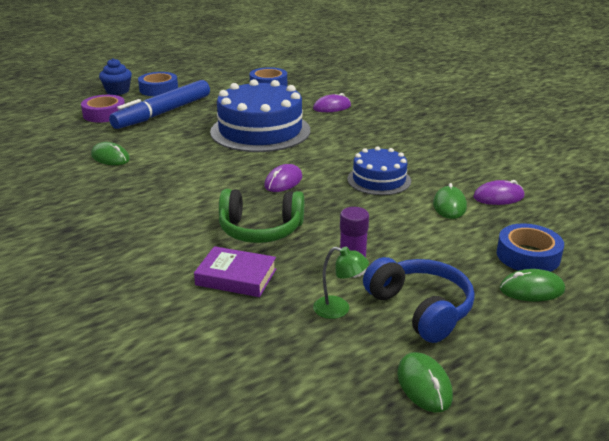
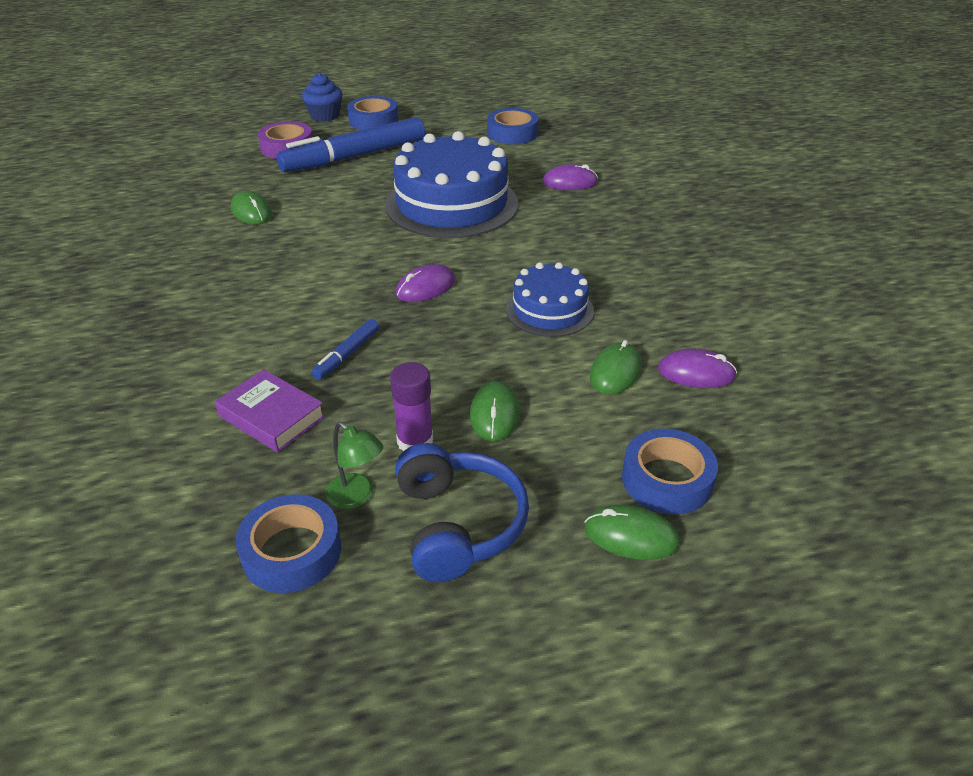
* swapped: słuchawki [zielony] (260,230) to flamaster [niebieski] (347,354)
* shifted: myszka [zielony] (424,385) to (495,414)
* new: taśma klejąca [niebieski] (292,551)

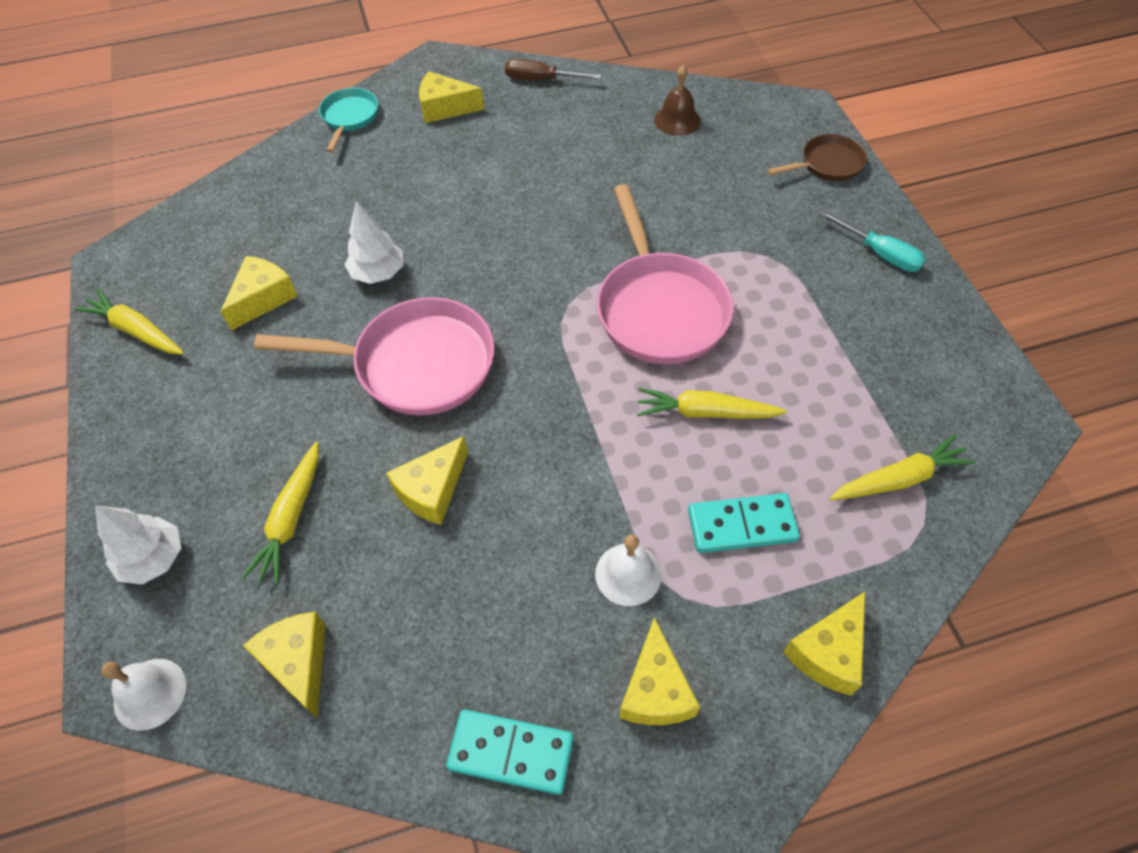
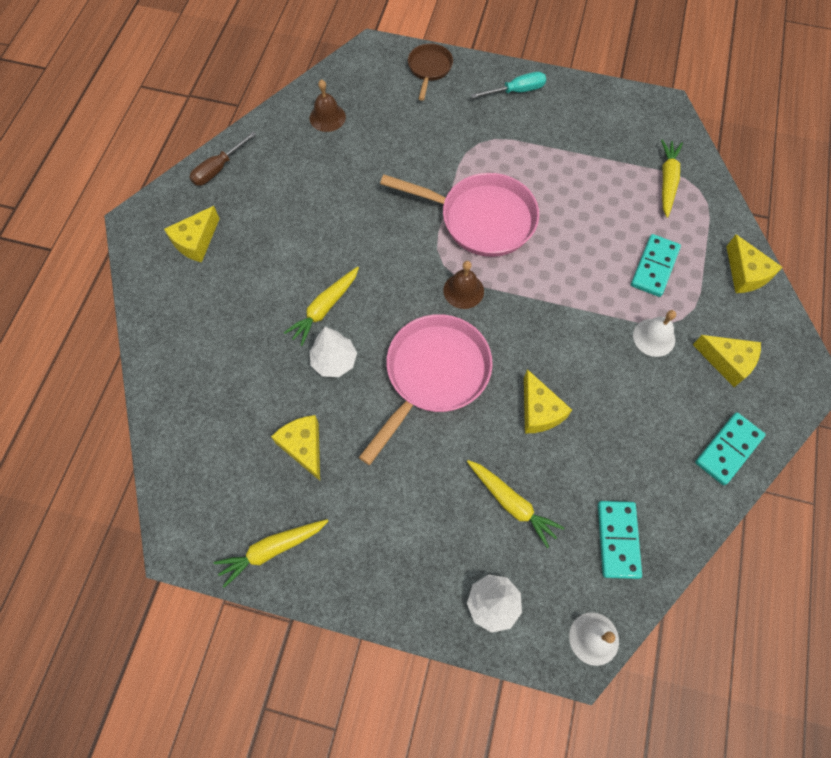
* gone: patelnia [turkusowy] (349,118)
* shifted: marchewka [żółty] (705,412) to (325,308)
* swapped: ser [żółty] (298,662) to kostka domina [turkusowy] (618,540)
* new: dzwonek [brązowy] (463,290)

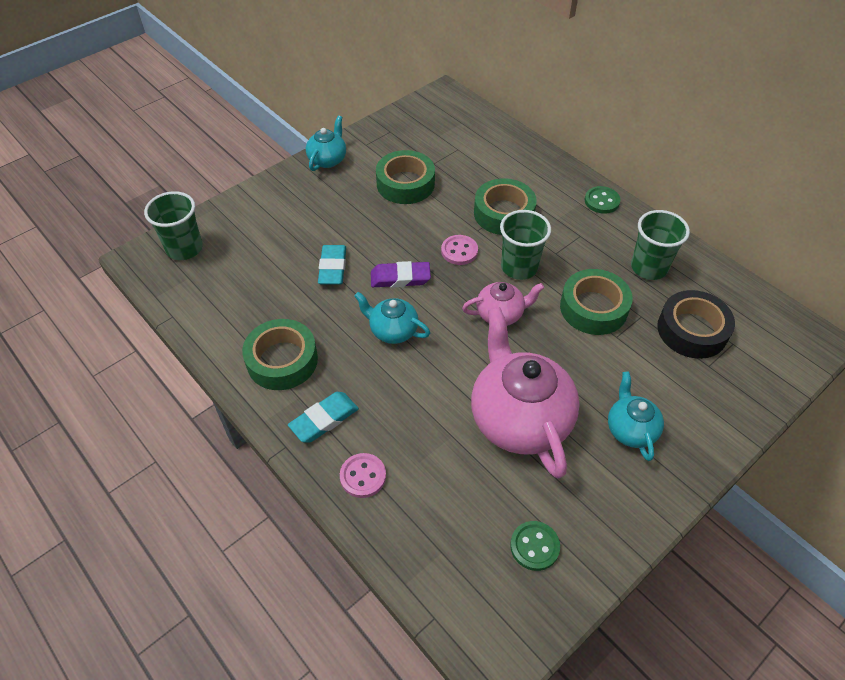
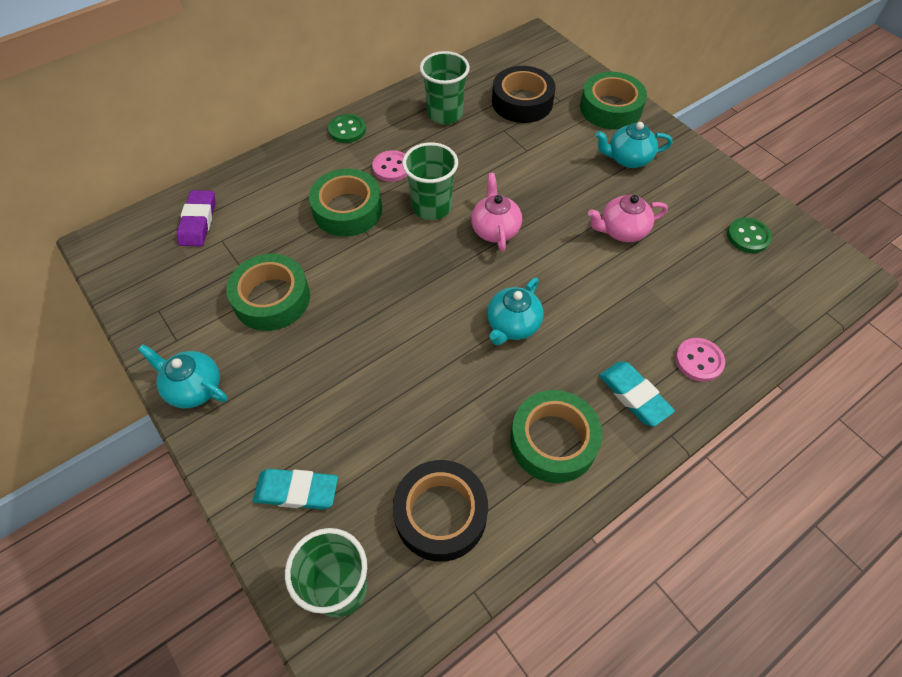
* shifted: guzik [różowy] (459,251) to (392,167)
* shifted: gumka do mazania [turkusowy] (332,268) to (296,491)
* shifted: gumka do mazania [fioletowy] (400,278) to (198,221)
* shifted: taśma klejąca [zielony] (593,308) to (610,108)
* scaled: imbryk [różowy] (519,419) = (622,231) x0.51
* new: taśma klejąca [czarny] (440,514)

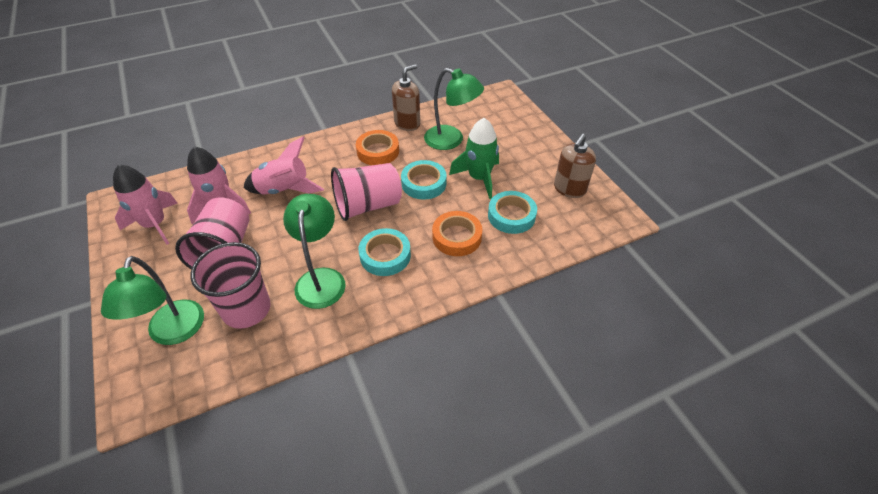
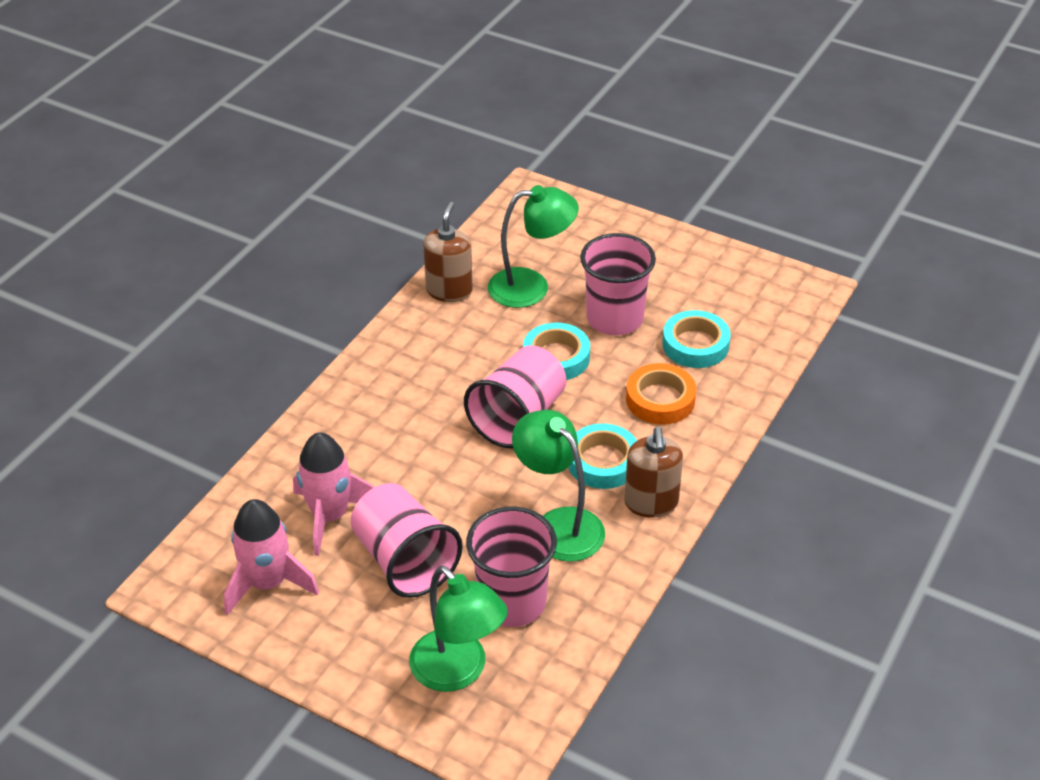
* swapped: rakieta [zielony] (479,178) to szklanka [różowy] (614,318)
* gone: taśma klejąca [pomarańczowy] (378,151)
* shifted: dozownik mydła [brązowy] (569,189) to (651,503)
* gone: rakieta [różowy] (284,190)

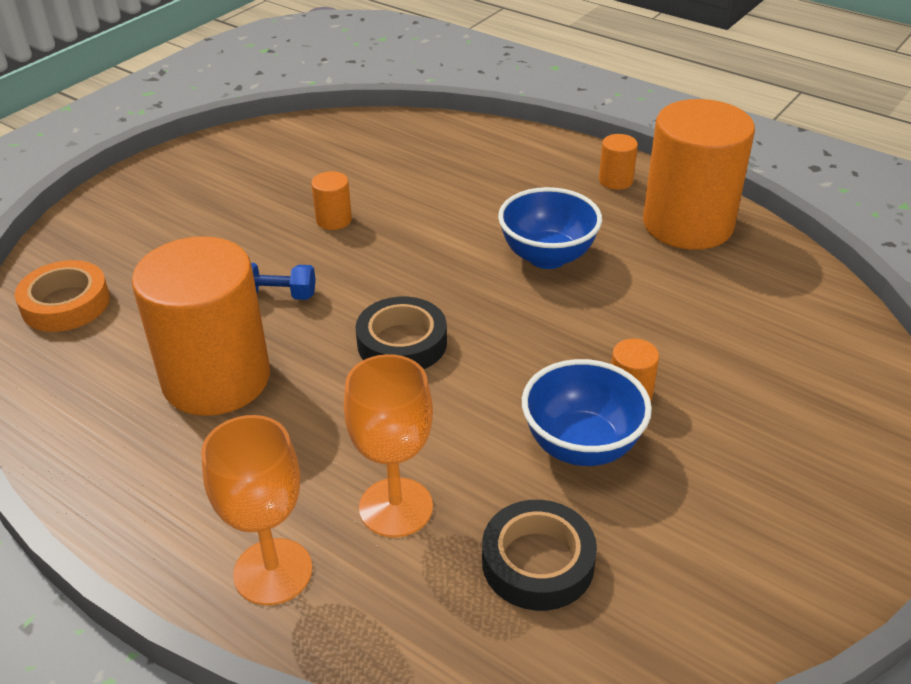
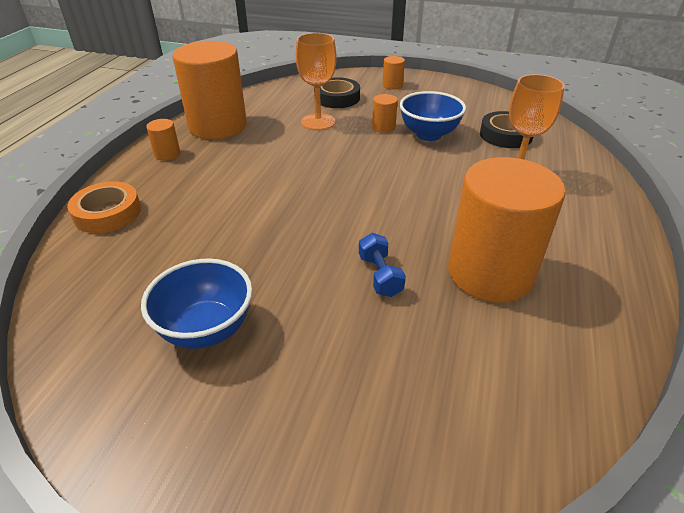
* shifted: walec [pomarańczowy] (334,220) to (392,85)
* shifted: miska [niebieski] (547,256) to (206,329)
* shifted: taśma klejąca [pomarańczowy] (66,304) to (107,213)
* shifted: taśma klejąca [czarny] (402,343) to (337,98)
* shifted: kielich [pomarańczowy] (273,571) to (318,122)

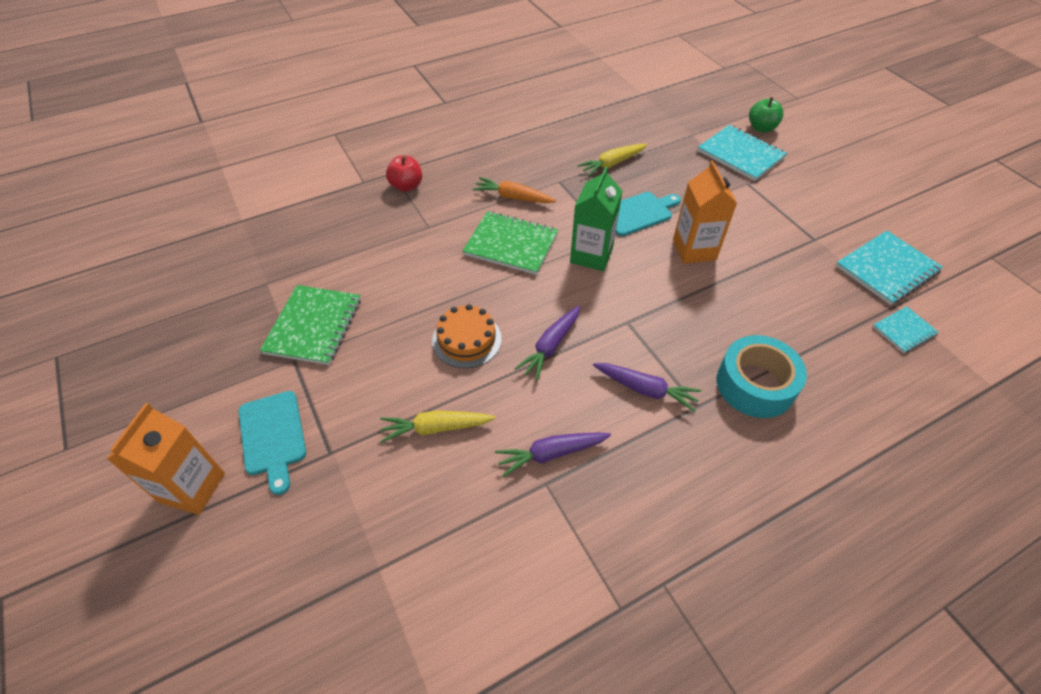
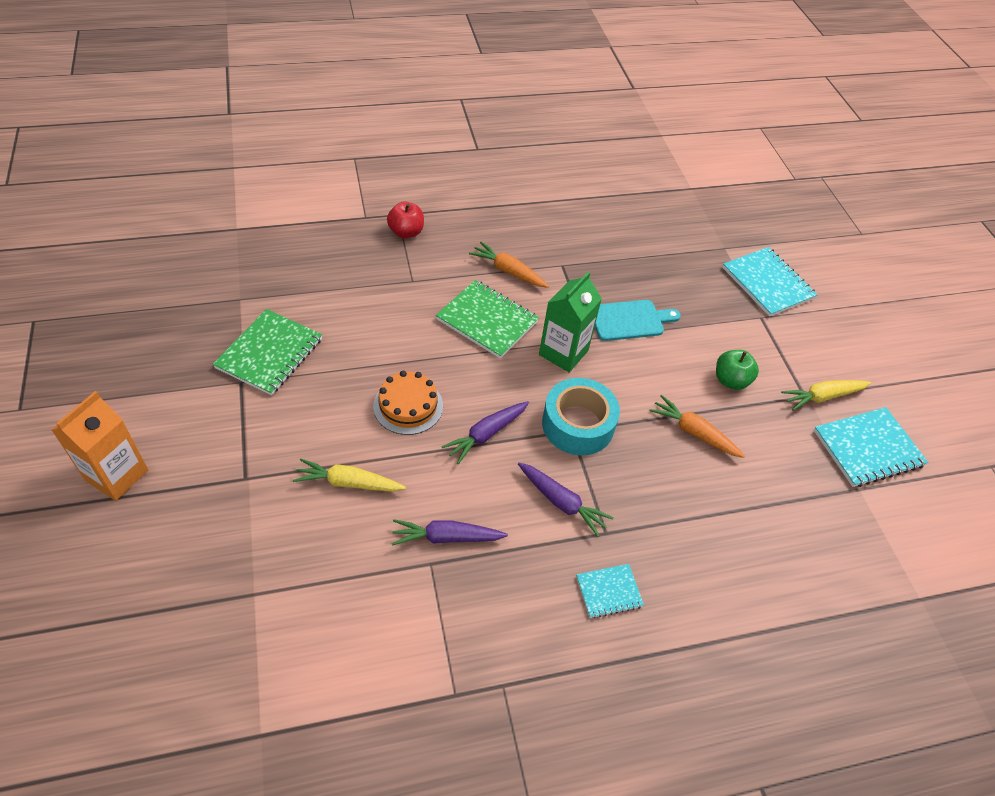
* shifted: jabłko [zielony] (761,128) to (730,380)
* shifted: marchewka [żółty] (612,164) to (822,397)
* gone: karton mleka [pomarańczowy] (694,250)
* shifted: zeszyt [turkusowy] (904,331) to (609,591)
* shifted: taśma klejąca [turkusowy] (755,384) to (578,424)
* gone: deska do krojenia [turkusowy] (272,436)
* new: marchewka [pomarańczowy] (694,432)

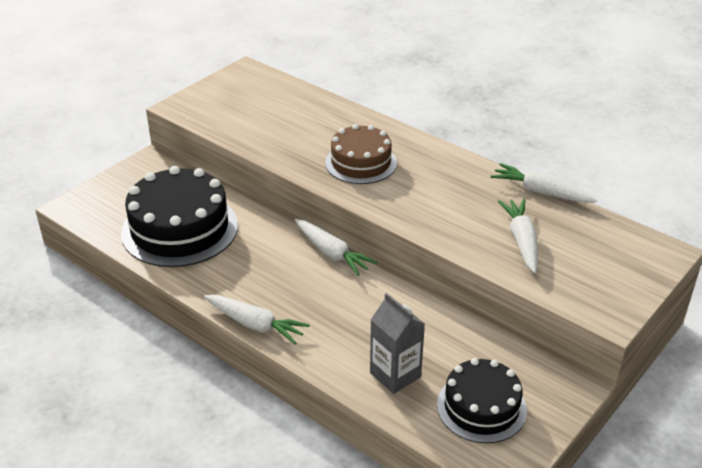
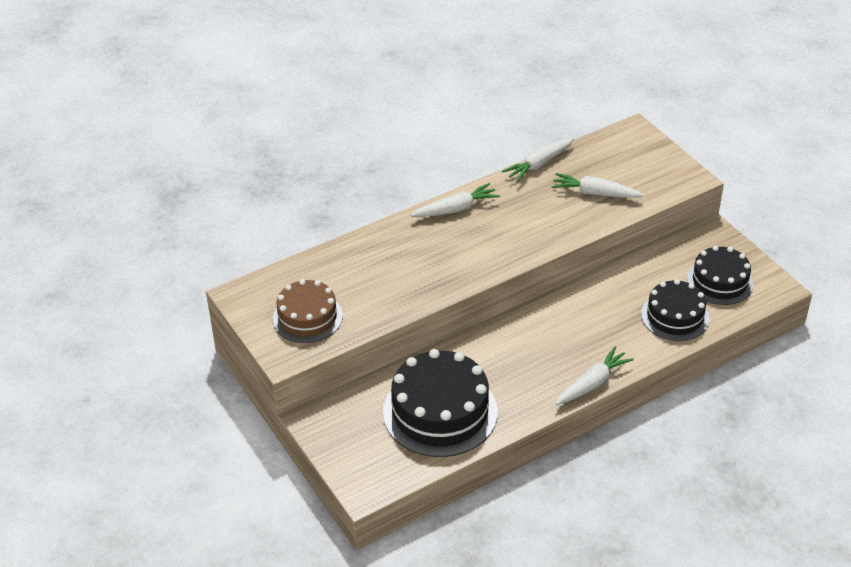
* shifted: tort [brązowy] (361,163) to (307,317)
* shifted: marchewka [biały] (332,253) to (456,209)
* swapped: karton mleka [szary] (395,375) to tort [czarny] (675,316)

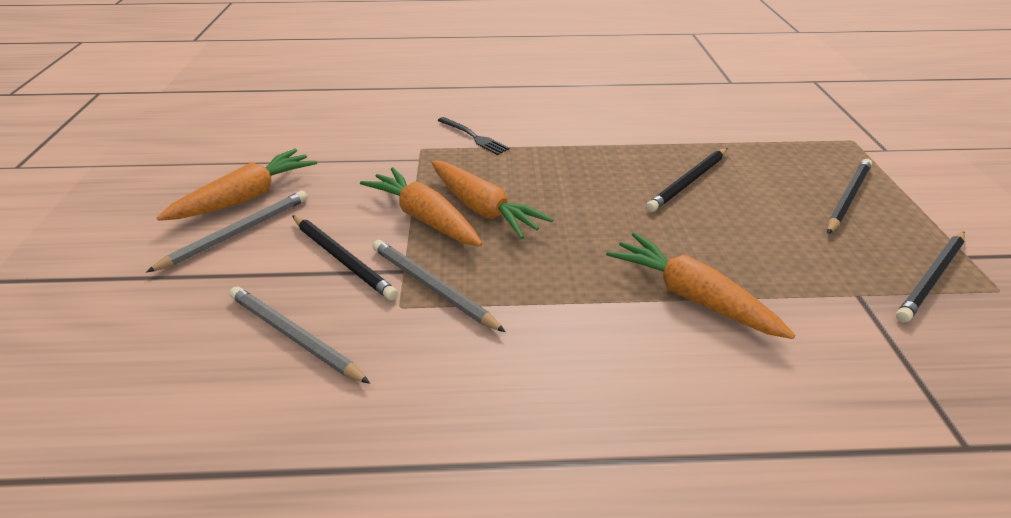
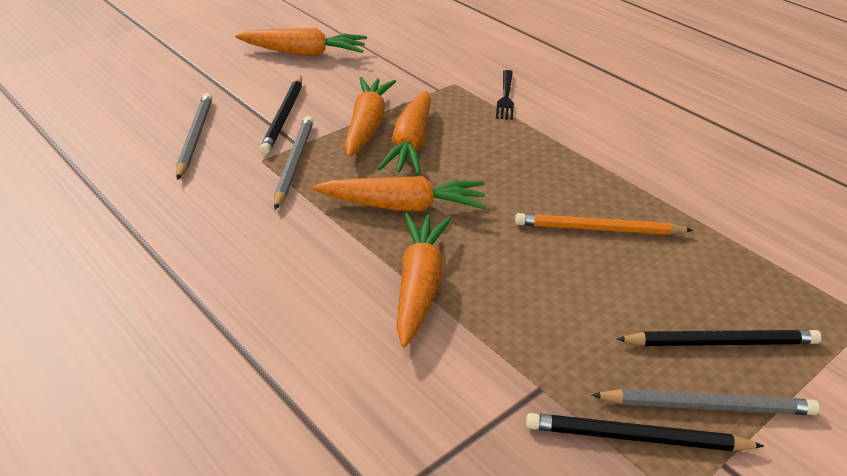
* repainted: ołówek [czarny] (688,182) to ołówek [pomarańczowy] (598,229)
* shifted: ołówek [szary] (237,233) to (707,406)
* new: marchewka [pomarańczowy] (403,206)

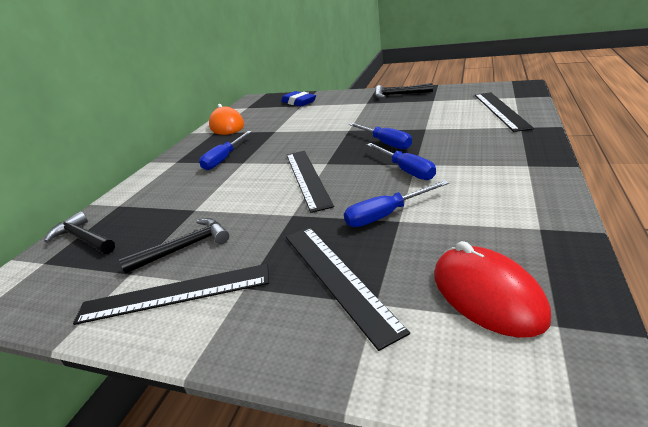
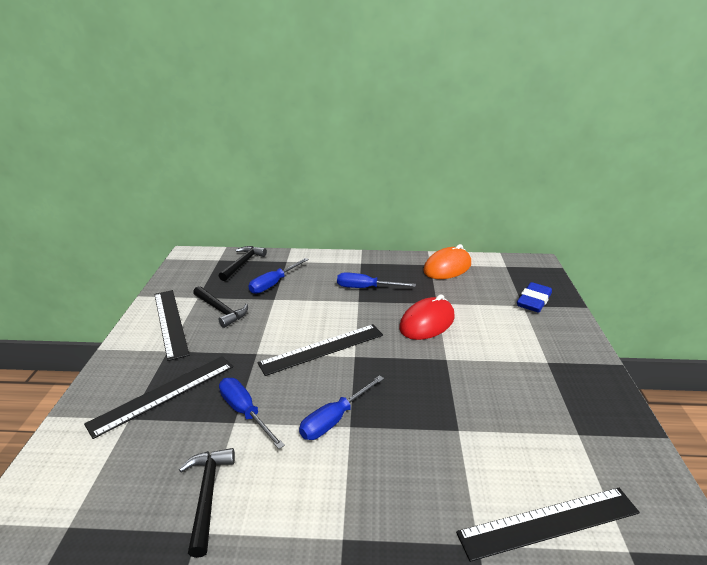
* shifted: młotek [czarny] (398,95) to (207,494)
* shifted: śrubokręt [niebieski] (385,143) to (273,284)
* shifted: myszka [czerwony] (487,295) to (427,322)

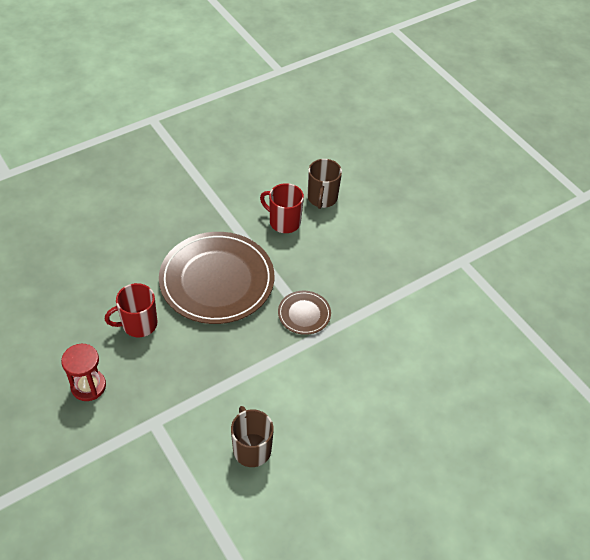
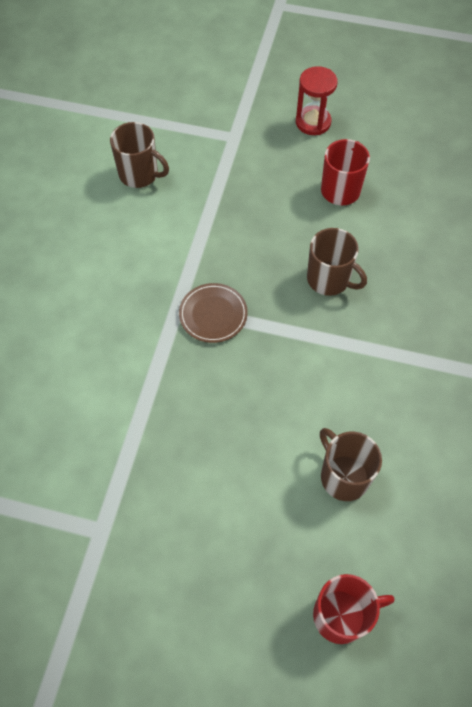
* shifted: kubek [czerwony] (284,222) to (341,615)
* swapped: talerz [brązowy] (217,280) to kubek [brązowy] (329,279)

